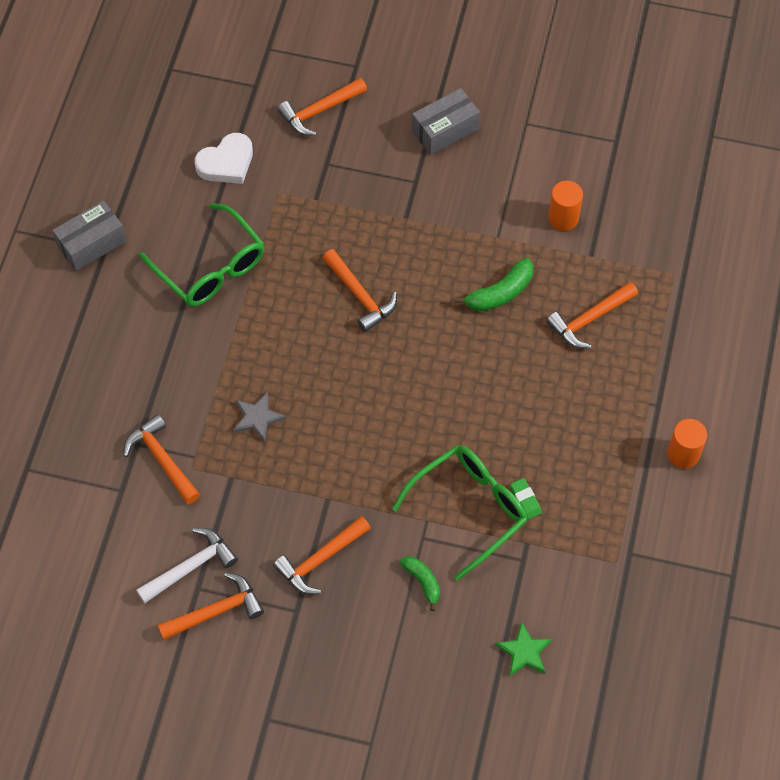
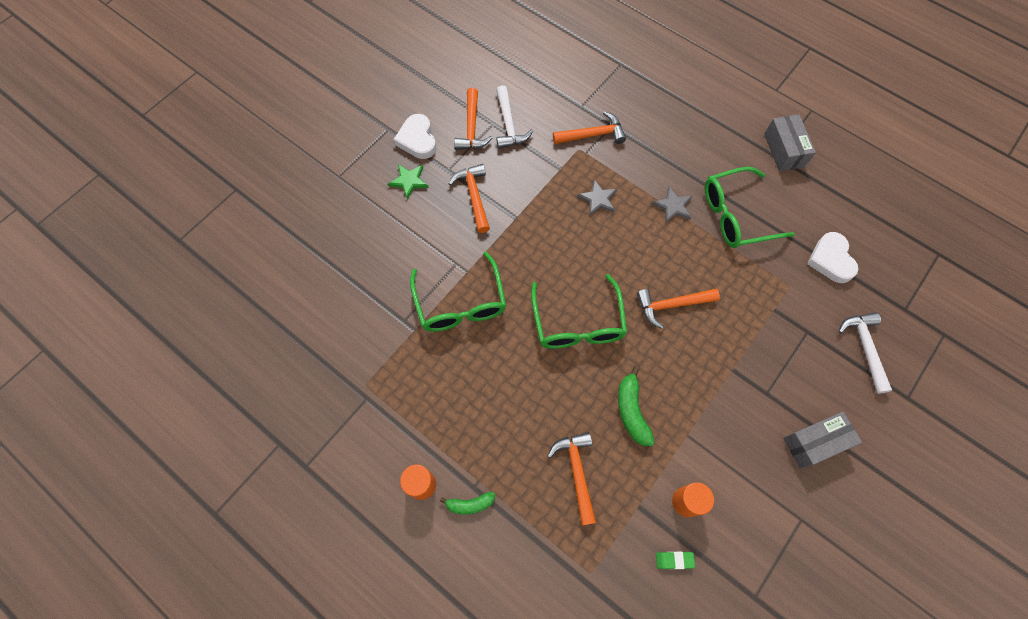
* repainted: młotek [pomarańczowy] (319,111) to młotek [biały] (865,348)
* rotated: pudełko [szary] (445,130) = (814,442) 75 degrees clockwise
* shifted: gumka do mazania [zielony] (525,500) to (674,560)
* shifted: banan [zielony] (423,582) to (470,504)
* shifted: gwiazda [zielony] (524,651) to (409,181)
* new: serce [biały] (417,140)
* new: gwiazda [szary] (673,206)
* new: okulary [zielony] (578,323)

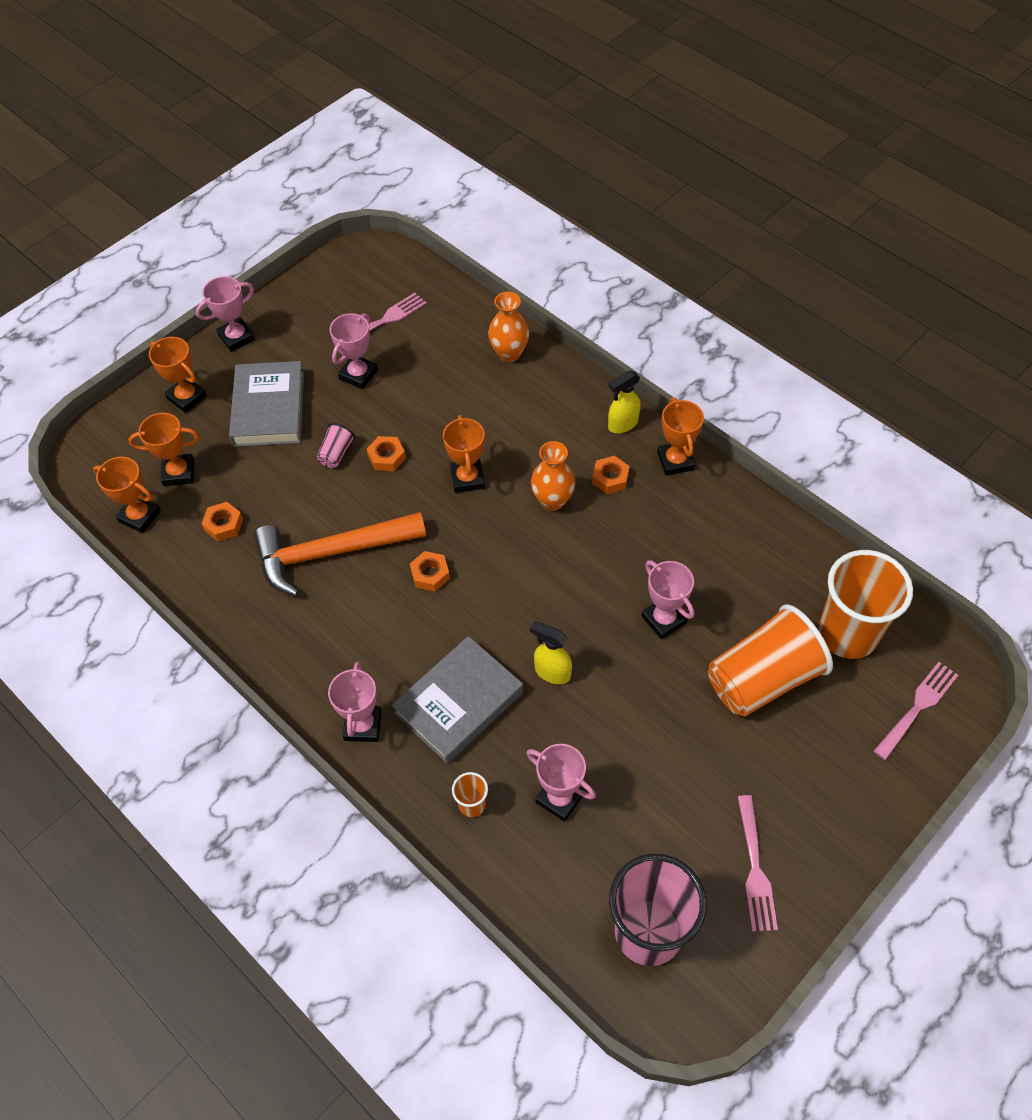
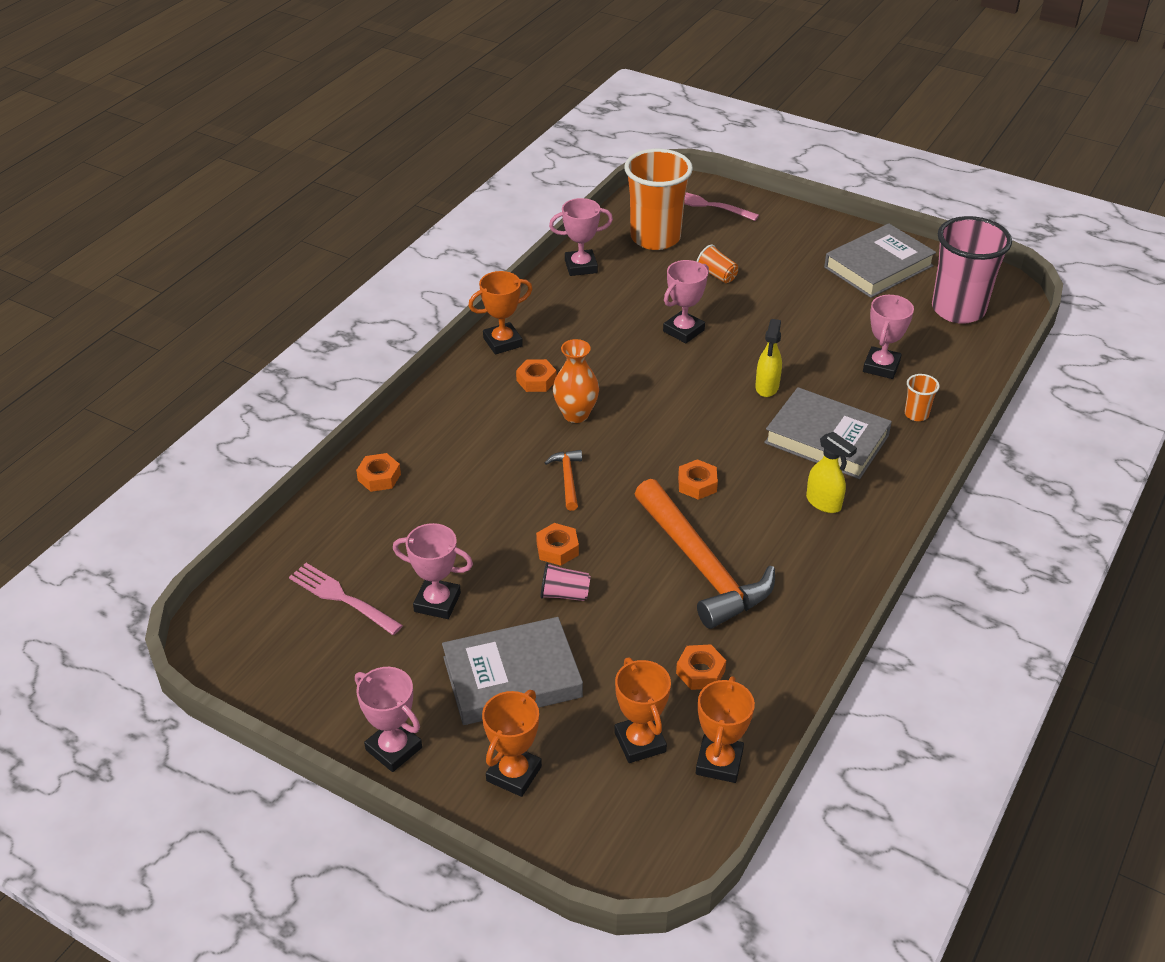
* swapped: wazon [pomarańczowy] (509,353) to nakrętka [pomarańczowy] (379,477)
* shifted: spryskiwacz [żółty] (622,424) to (824,503)
* swapped: puchar [pomarańczowy] (467,479) to młotek [pomarańczowy] (567,479)
* scaled: szklanka [pomarańczowy] (762,679) = (717,275) x0.42
* shifted: puchar [różowy] (363,725) to (581,266)
* swapped: widelec [różowy] (755,868) to książka [szary] (878,266)

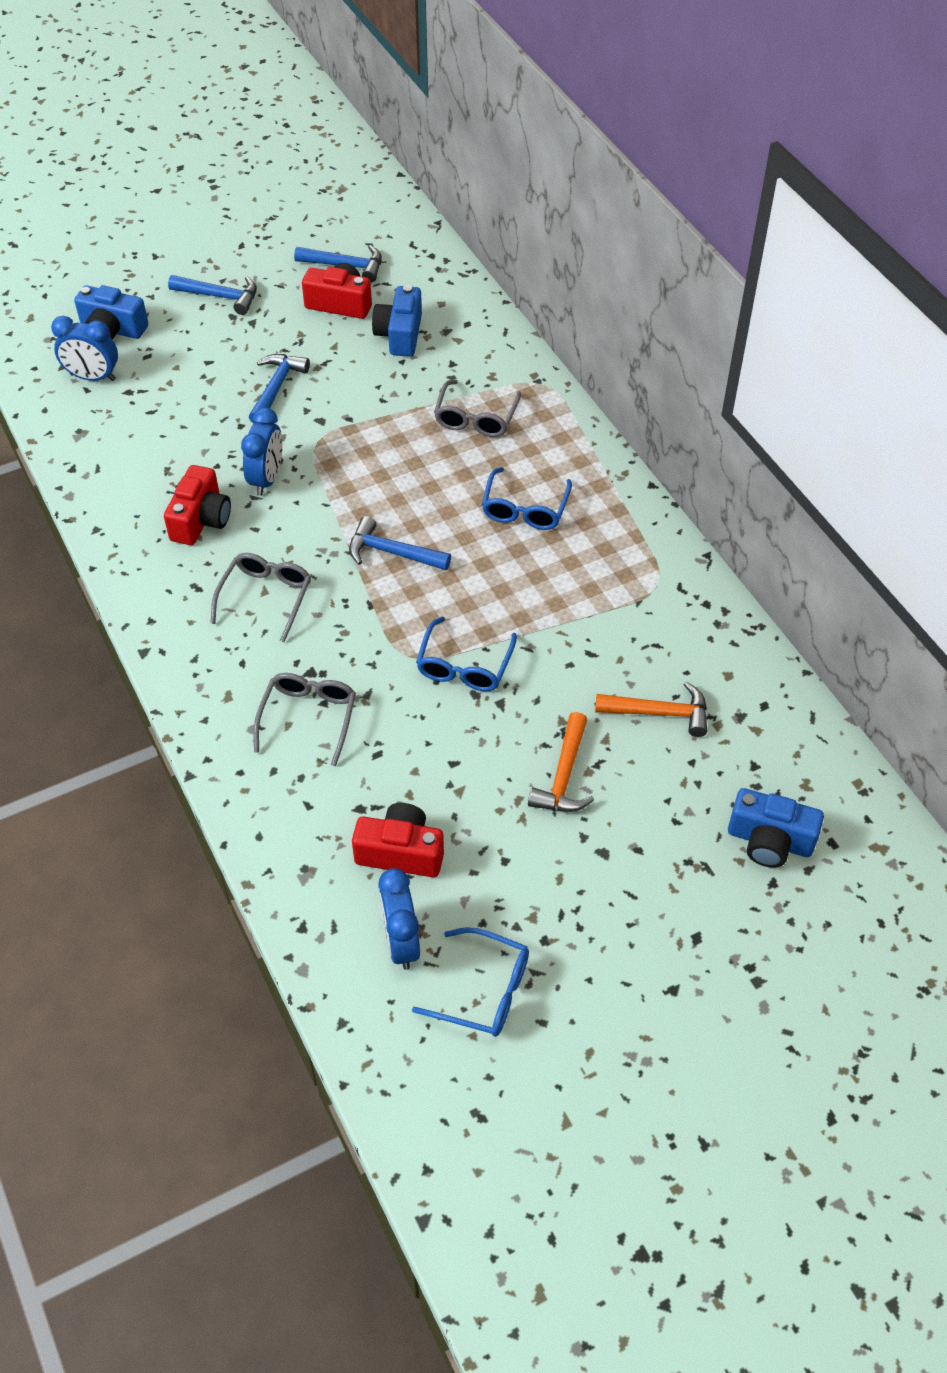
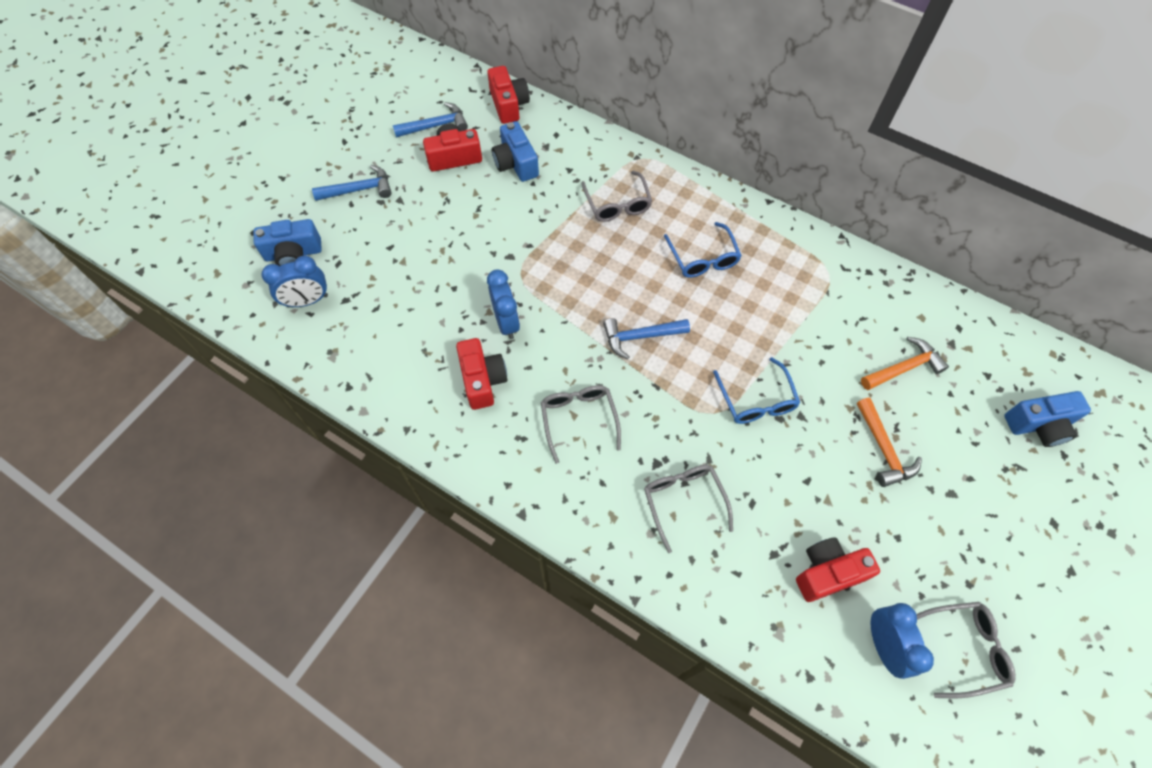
* gone: młotek [niebieski] (276,388)
* rotated: budzik [niebieski] (401,942) = (883,645) 150 degrees counterclockwise
* repainted: okulary [niebieski] (483,990) to okulary [szary] (963,649)
* new: aparat fotograficzny [czerwony] (508,104)

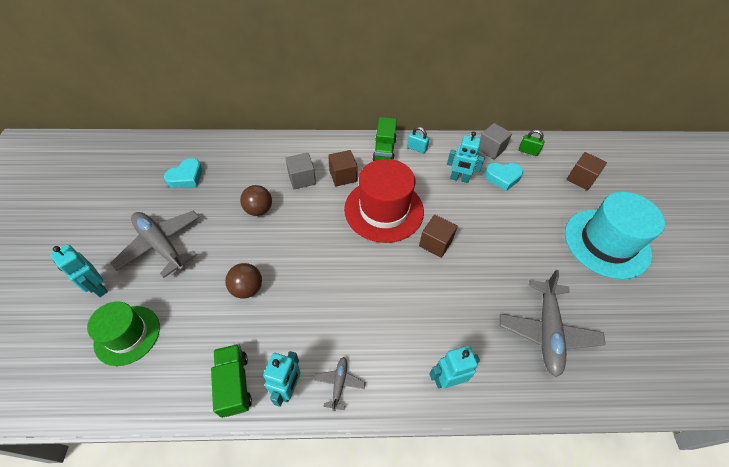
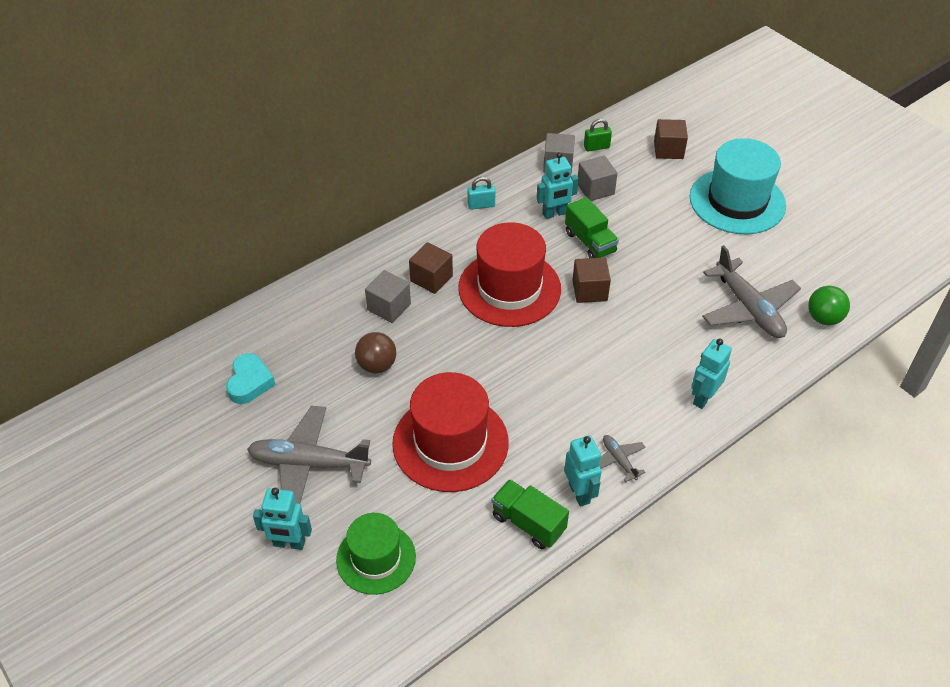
* shifted: ciężarówka [zielony] (384,150) to (590,242)
* swapped: serce [turkusowy] (502,177) to sześcian [szary] (595,189)
* swapped: piłka [brązowy] (247,288) to kapelusz [czerwony] (450,443)
* new: piłka [zielony] (823,318)

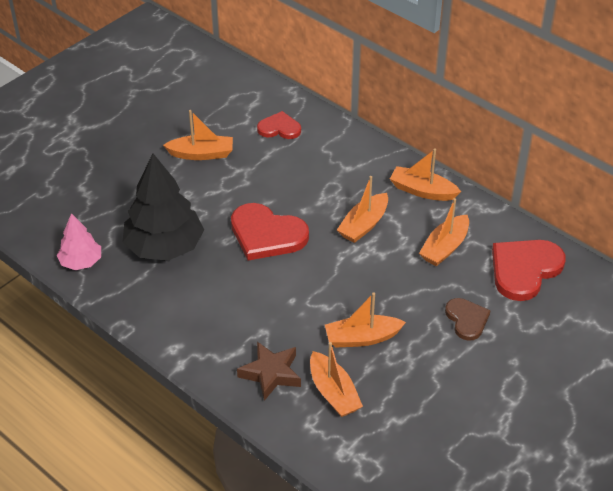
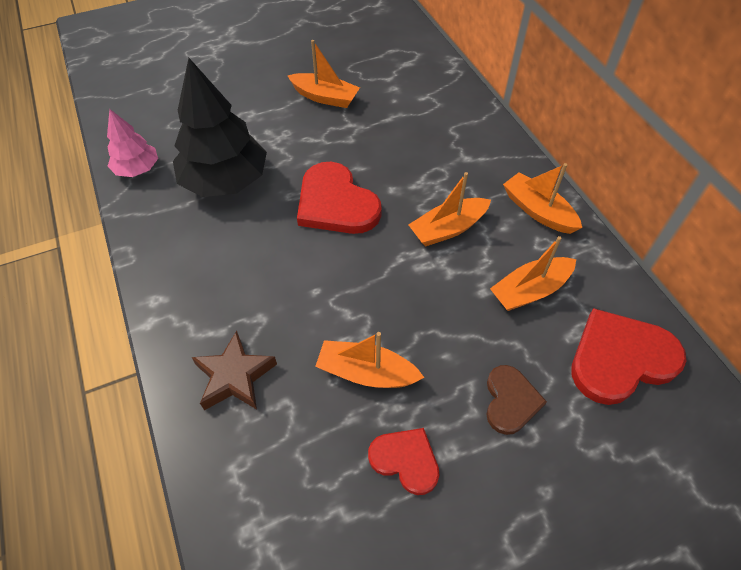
* shifted: serce [czerwony] (279,128) to (405,460)
* gone: łódka [pomarańczowy] (333,392)

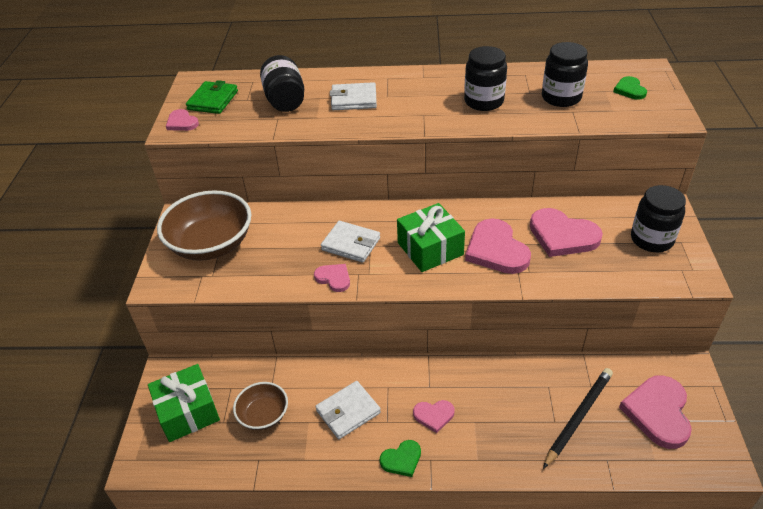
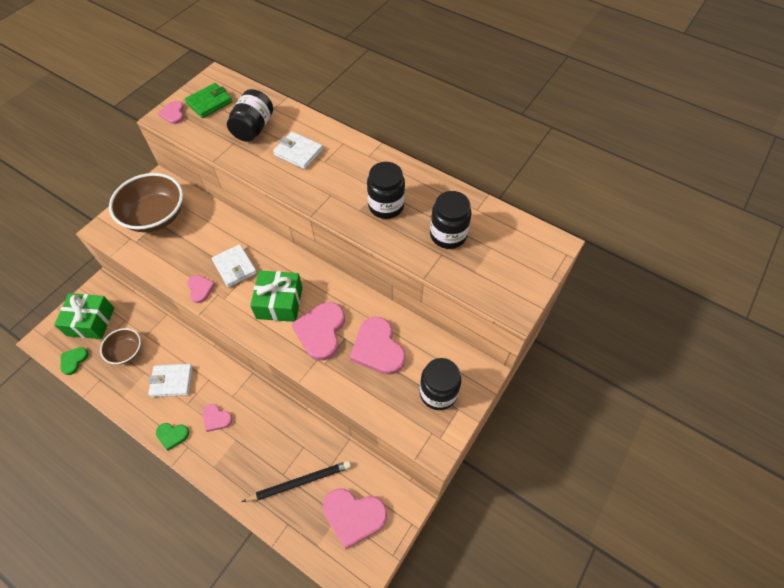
* shifted: serce [zielony] (630,90) to (73,360)
* rotated: serce [różowy] (658,412) = (353,516) 120 degrees counterclockwise

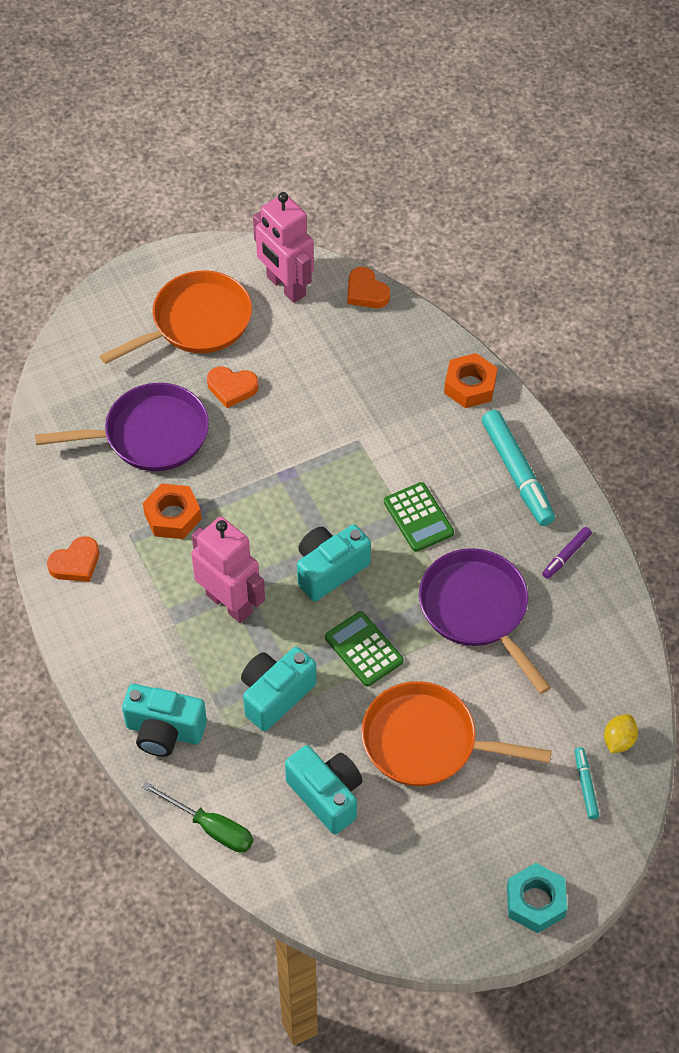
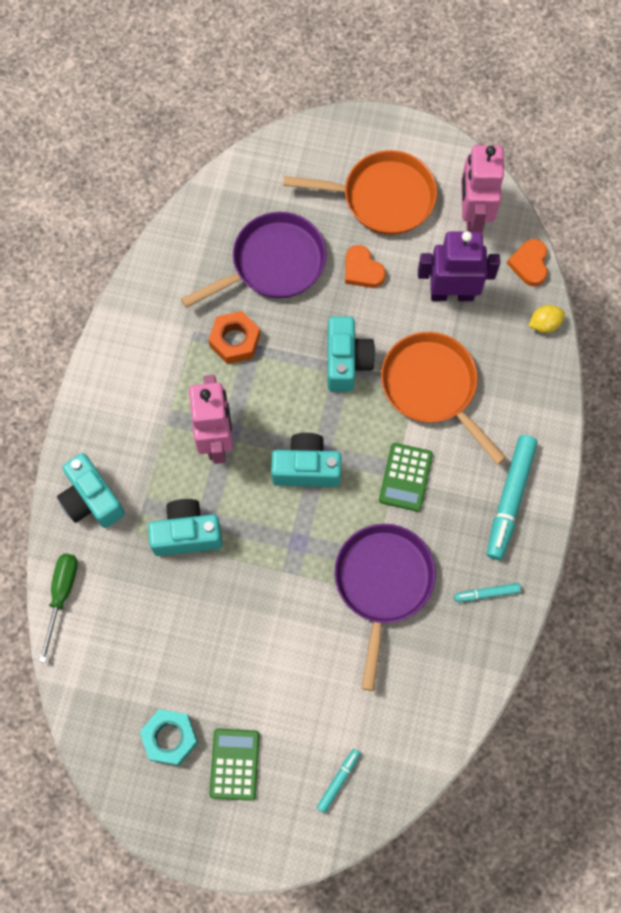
* gone: nakrętka [pomarańczowy] (470,386)
* rotated: patelnia [fioletowy] (149,435) = (272,264) 60 degrees counterclockwise
* repainted: flamaster [fioletowy] (566,555) to flamaster [turkusowy] (486,593)
* gone: serce [pomarańczowy] (76,563)
* shifted: kalkulator [zielony] (364,649) to (234,764)
* shifted: patelnia [pomarańczowy] (427,742) to (433,388)
* shifted: cytryna [żółty] (618,740) to (544,324)
* shifted: aparat fotograficzny [turkusowy] (326,795) to (346,361)
* rotated: śrubokręt [zielony] (211,828) = (61,596) 150 degrees counterclockwise
* shifted: nakrętka [turkusowy] (535,901) to (170,738)
* new: robot [fioletowy] (452,293)

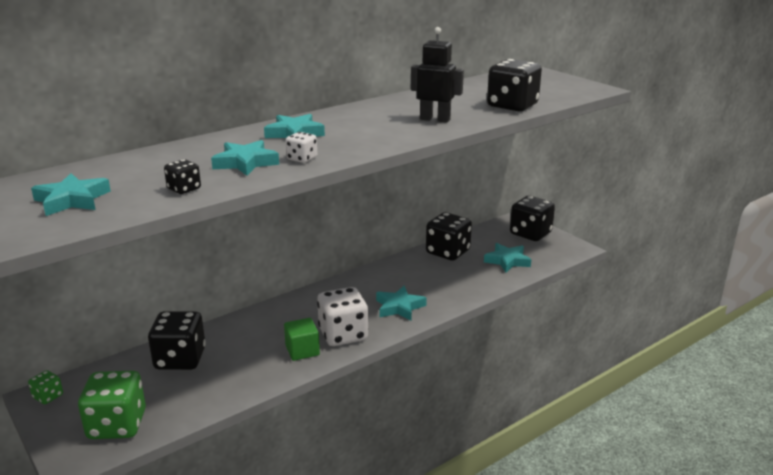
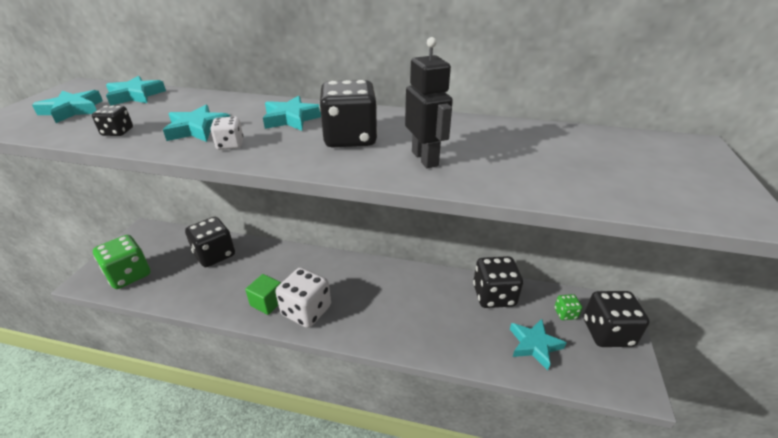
* shifted: kostka do gry [czarny] (512,106) to (350,138)
* shifted: gwiazda [turkusowy] (399,307) to (135,95)
* shifted: kostka do gry [zielony] (48,396) to (565,313)

